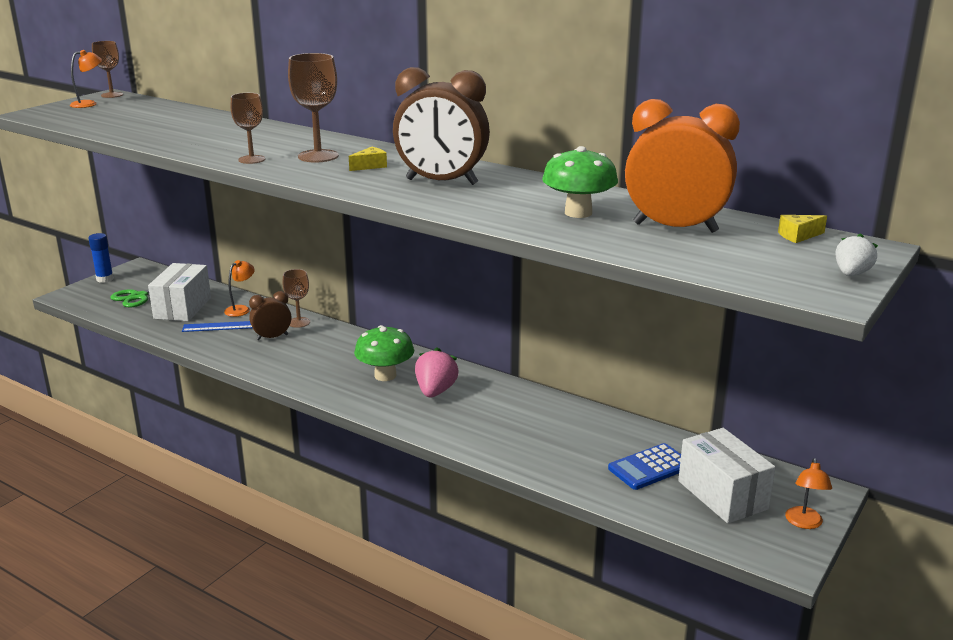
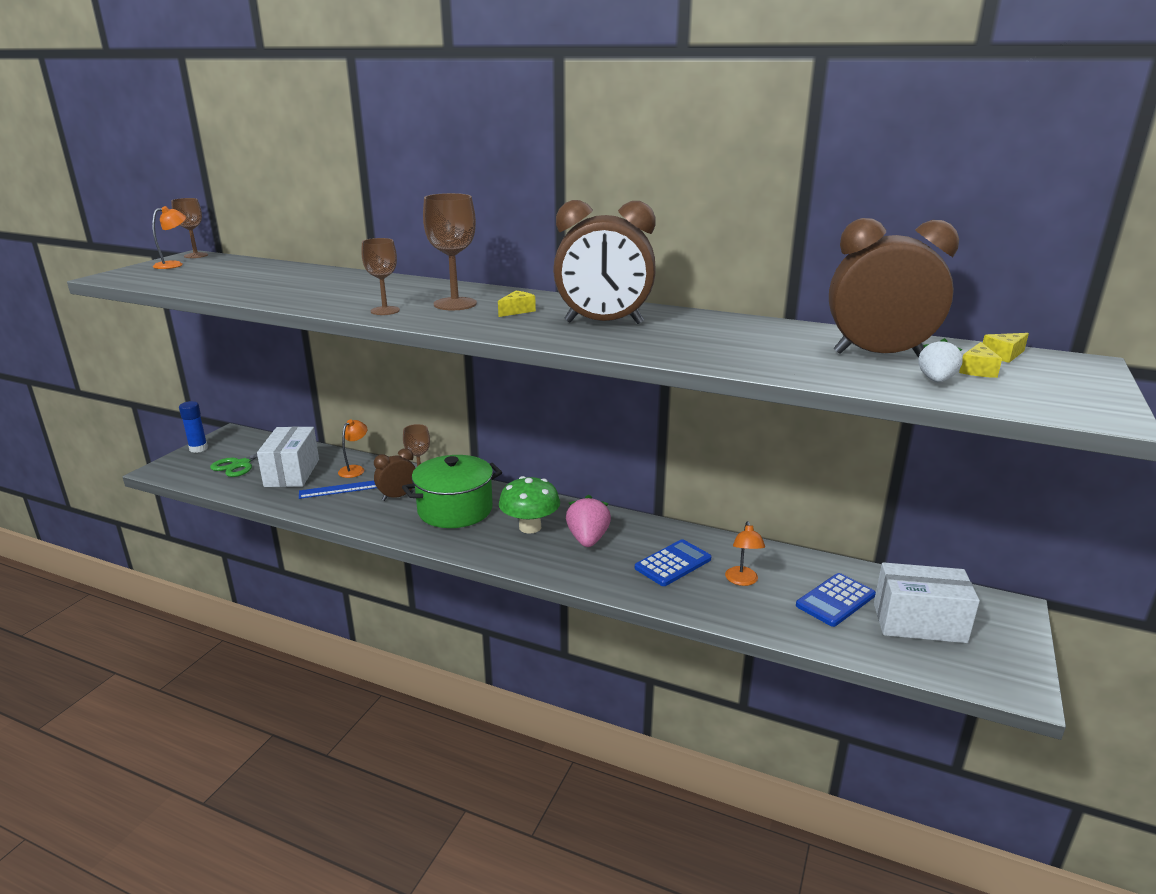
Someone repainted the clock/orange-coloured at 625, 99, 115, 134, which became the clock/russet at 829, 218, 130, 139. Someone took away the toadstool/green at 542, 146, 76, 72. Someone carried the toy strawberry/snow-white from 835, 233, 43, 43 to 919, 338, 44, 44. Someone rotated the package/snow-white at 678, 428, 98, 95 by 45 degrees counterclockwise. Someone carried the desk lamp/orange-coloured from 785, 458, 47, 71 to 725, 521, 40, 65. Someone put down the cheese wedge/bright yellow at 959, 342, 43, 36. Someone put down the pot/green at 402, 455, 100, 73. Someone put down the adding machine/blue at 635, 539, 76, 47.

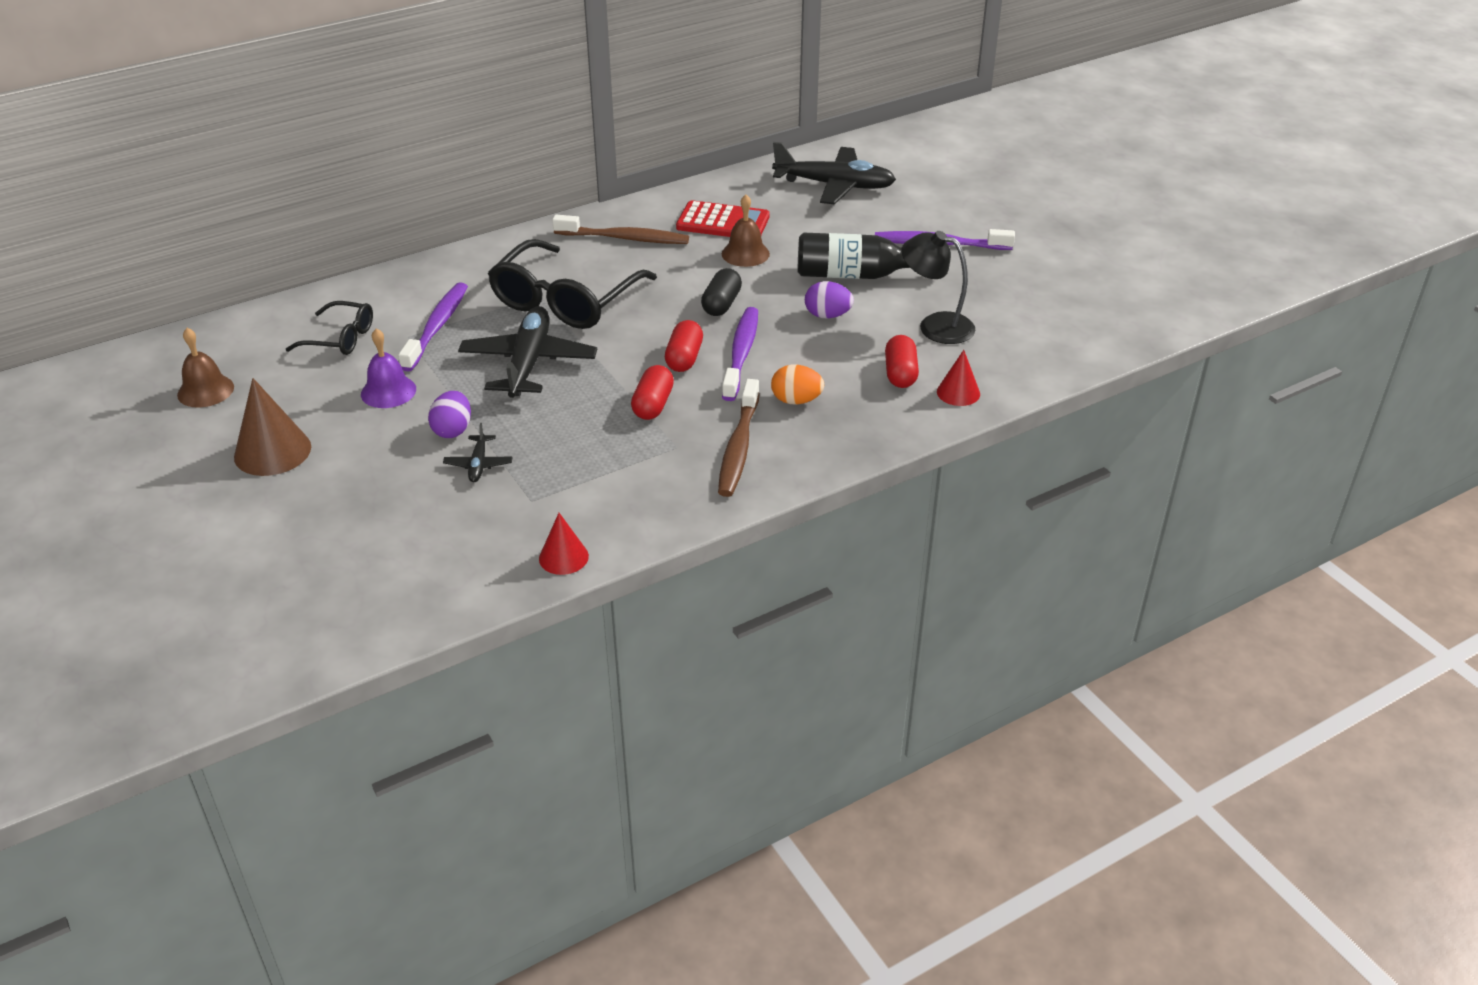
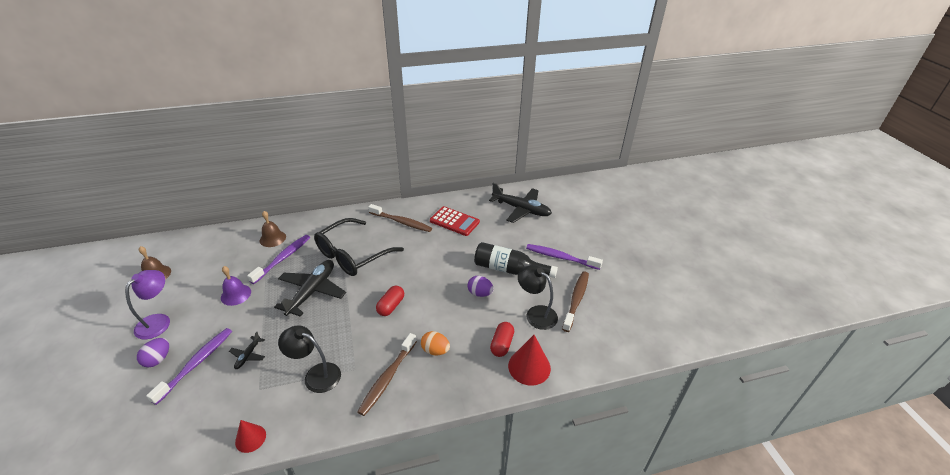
Someone carried the bell/russet from 722, 194, 48, 73 to 260, 211, 26, 36. Someone took away the pill shape/black at 701, 268, 41, 48. Someone took away the glasses/black at 286, 301, 87, 54. Someone carried the tooth brush/violet from 722, 307, 36, 94 to 146, 328, 86, 77. Someone scaled the cone shape/crimson at 937, 350, 43, 56 by 1.65. Someone took away the pill shape/crimson at 631, 365, 43, 55. Someone swapped the cone shape/russet at 234, 378, 77, 98 for the desk lamp/violet at 125, 270, 45, 69. Someone carried the toy egg/violet from 428, 391, 43, 47 to 137, 338, 32, 29. Someone put down the tooth brush/russet at 562, 271, 27, 61. Someone put down the desk lamp/black at 278, 325, 63, 68.

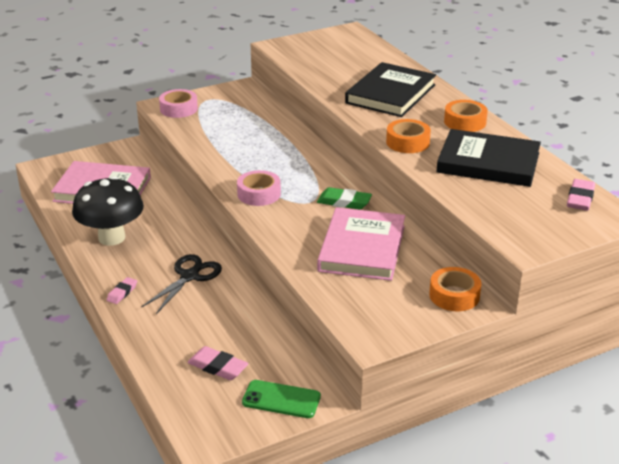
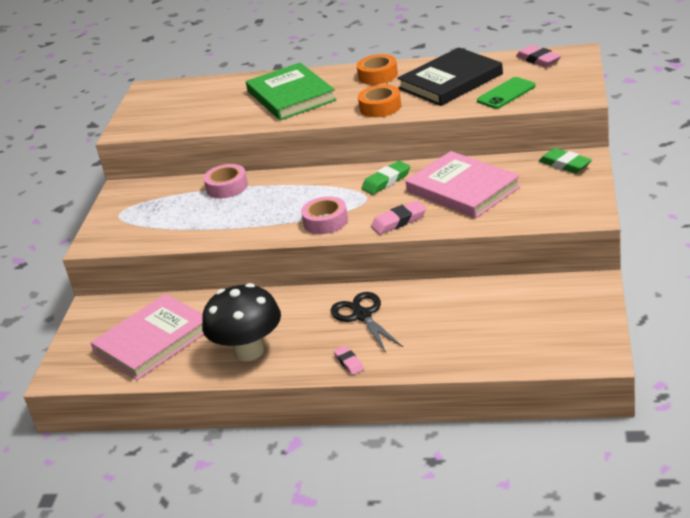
Someone repainted the hardcover/black at 345, 62, 91, 55, which became the hardcover/green at 246, 63, 91, 57. Someone carried the tape/rose-pink from 159, 89, 39, 29 to 204, 164, 44, 34. Someone swapped the tape/orange-coloured at 429, 267, 53, 44 for the gum eraser/green at 539, 148, 53, 25. Someone carried the gum eraser/rose-pink from 187, 346, 62, 34 to 371, 201, 55, 34. Someone carried the phone/green from 242, 380, 79, 38 to 477, 77, 59, 32.

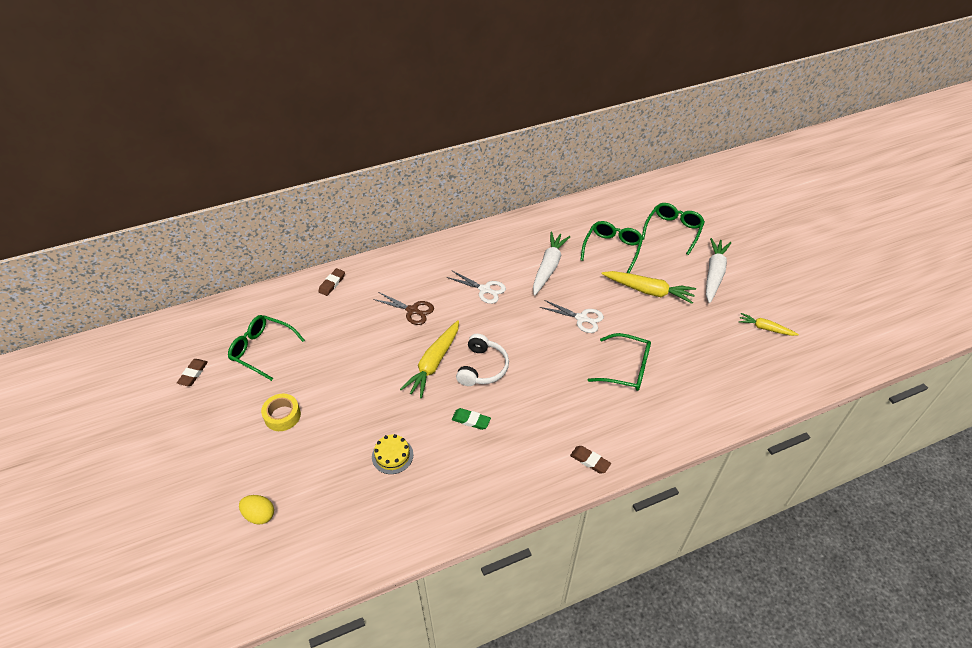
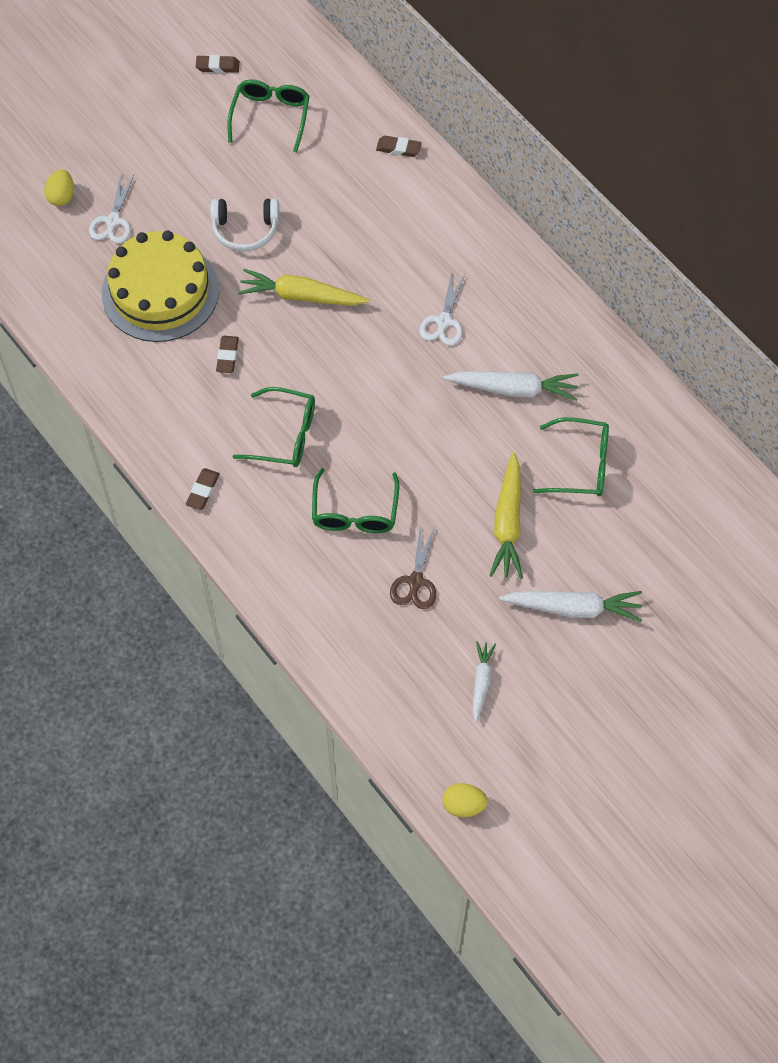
Someone carried the glasses/green from 642, 203, 63, 52 to 233, 387, 82, 80. Someone carried the scissors/russet from 373, 292, 61, 33 to 390, 524, 46, 85. Someone carried the scissors/snow-white from 540, 300, 64, 33 to 89, 175, 45, 69. Someone repainted the carrot/bright yellow at 739, 313, 60, 23, which became the carrot/snow-white at 473, 641, 23, 81. Someone carried the headset/snow-white from 456, 334, 53, 52 to 211, 199, 68, 53. Someone took away the tape/bright yellow at 261, 394, 40, 37. Someone repainted the gum eraser/green at 452, 408, 39, 22, which became the gum eraser/russet at 216, 336, 23, 37. Someone scaled the layer cake/bright yellow at 372, 434, 41, 40 by 2.43. Someone put down the toy egg/bright yellow at 442, 783, 46, 34.

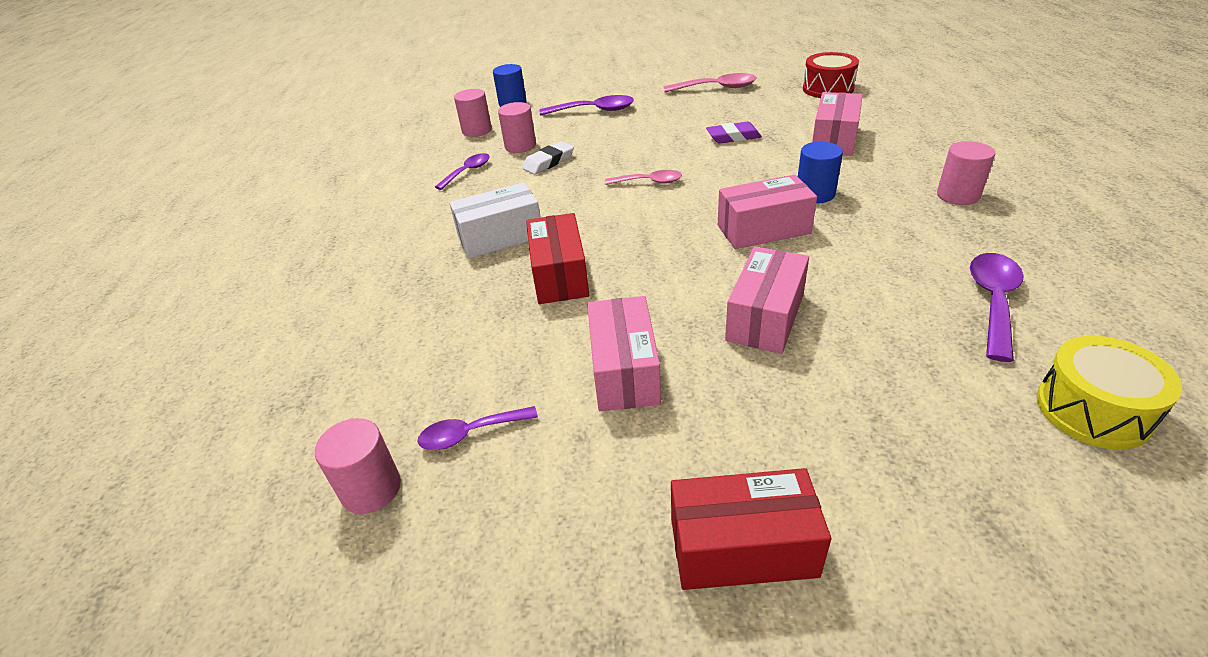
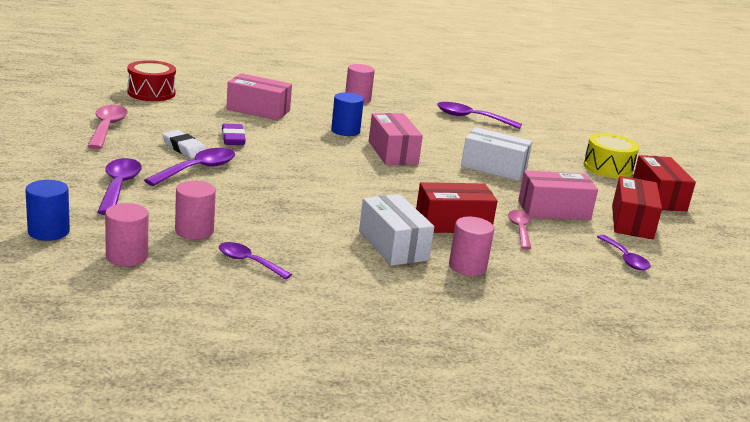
Someone carried the gum eraser/snow-white from 522, 141, 52, 33 to 162, 130, 44, 29. Someone carried the spoon/rose-pink from 605, 170, 77, 15 to 508, 210, 23, 40. Someone repainted the package/rose-pink at 725, 247, 84, 107, which became the package/snow-white at 461, 127, 71, 54. Someone carried the snare drum/bright yellow from 1037, 336, 145, 113 to 583, 133, 56, 46. Someone carried the cylinder shape/rose-pink from 315, 418, 86, 96 to 449, 217, 45, 59. Someone put down the spoon/violet at 144, 148, 91, 38. Someone put down the package/crimson at 612, 176, 50, 63.

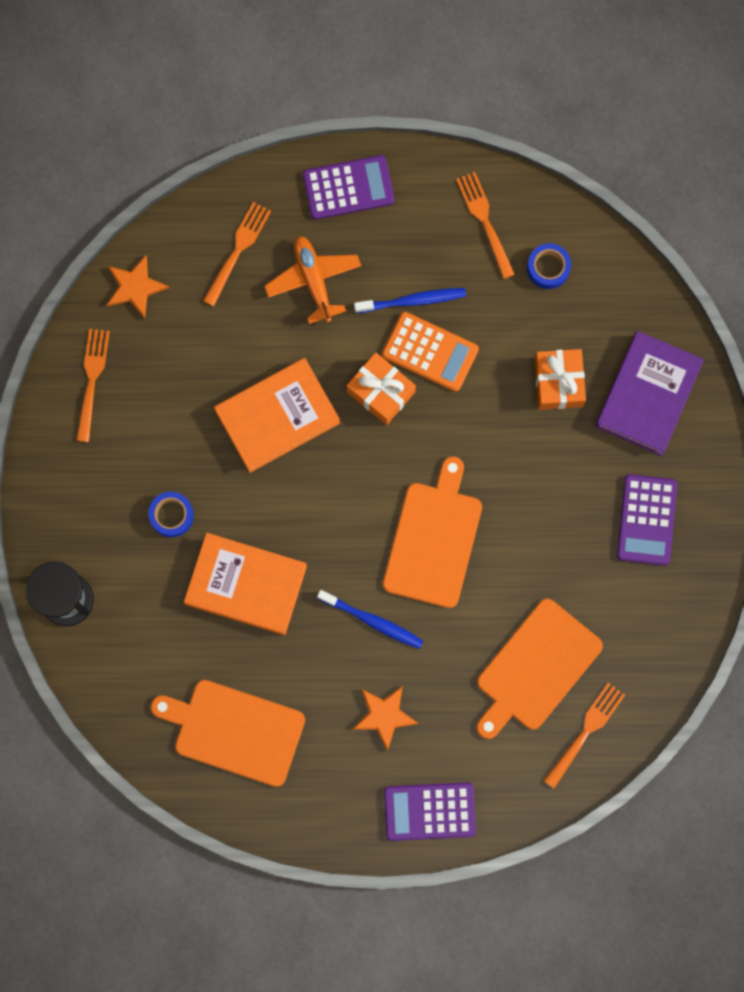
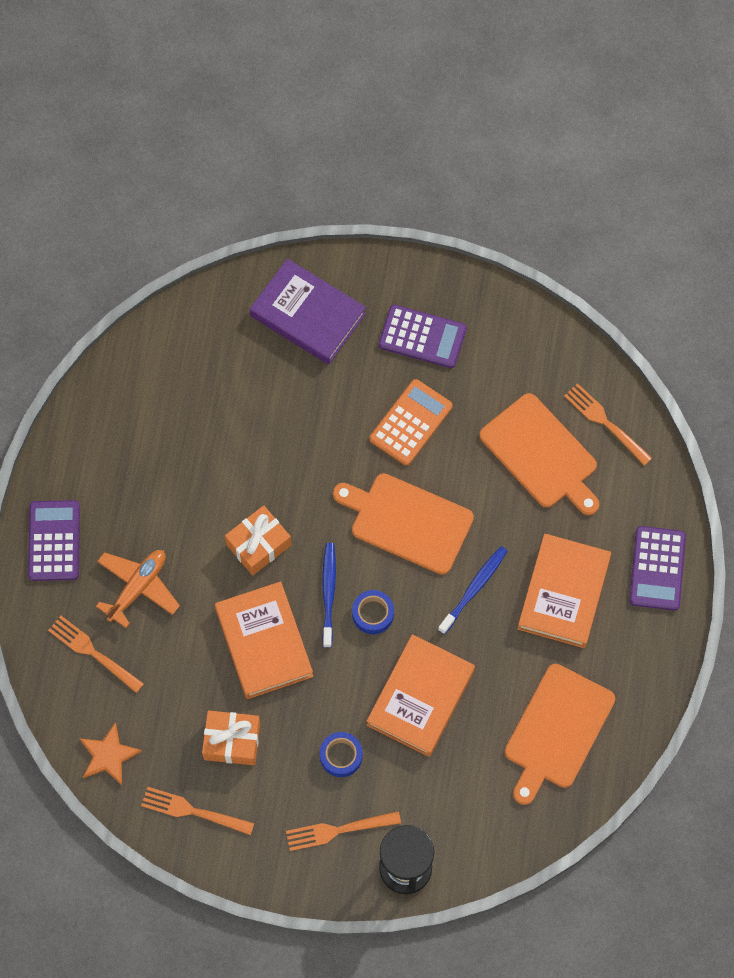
Someone carried the fork/orange-coloured from 456, 172, 59, 107 to 286, 811, 115, 40. Someone rotated the toy plane/orange-coloured at 264, 236, 97, 88 by 135 degrees clockwise. Someone carried the tape/blue from 527, 243, 44, 46 to 352, 590, 42, 44. Someone carried the tooth brush/blue from 354, 288, 112, 25 to 322, 543, 14, 105. Someone carried the adding machine/orange-coloured from 382, 312, 97, 80 to 369, 379, 84, 87. Someone carried the wrapped gift/orange-coloured from 534, 349, 52, 61 to 202, 710, 58, 55. Someone swapped the star shape/orange-coloured at 352, 686, 67, 65 for the hardcover/orange-coloured at 517, 533, 94, 115.

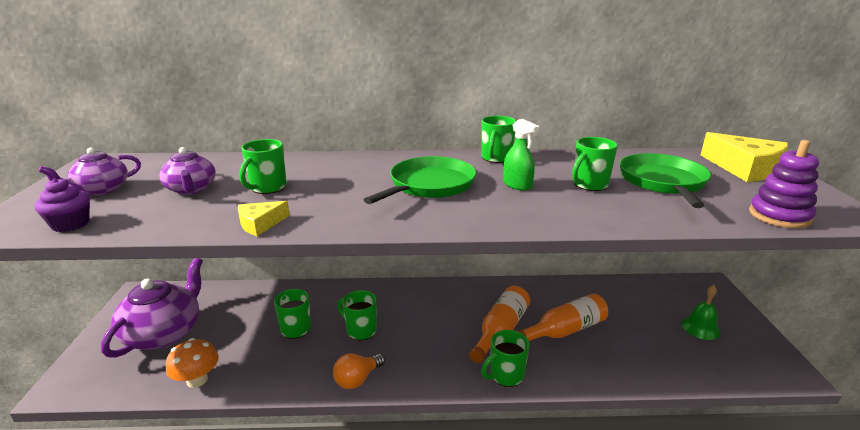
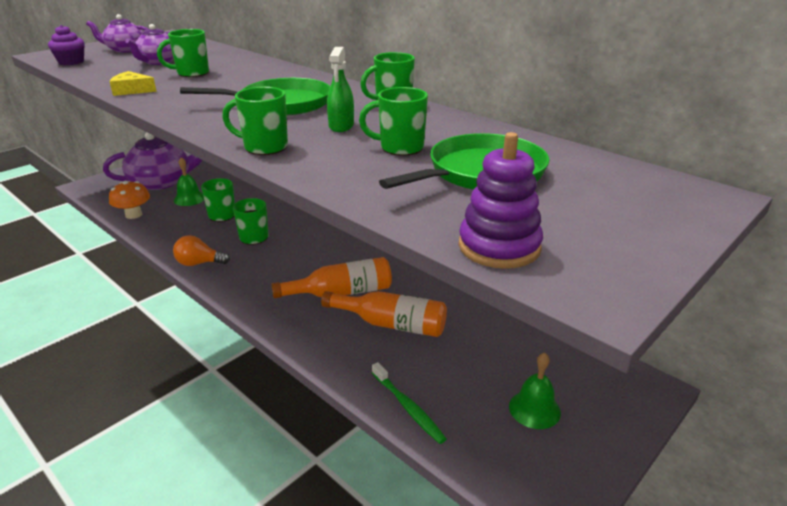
Someone took away the cheese wedge/bright yellow at 700, 132, 88, 50. Someone carried the tea mug/green from 481, 330, 49, 57 to 222, 87, 66, 68. Someone put down the bell/green at 174, 157, 30, 49. Someone put down the tooth brush/green at 372, 362, 74, 82.

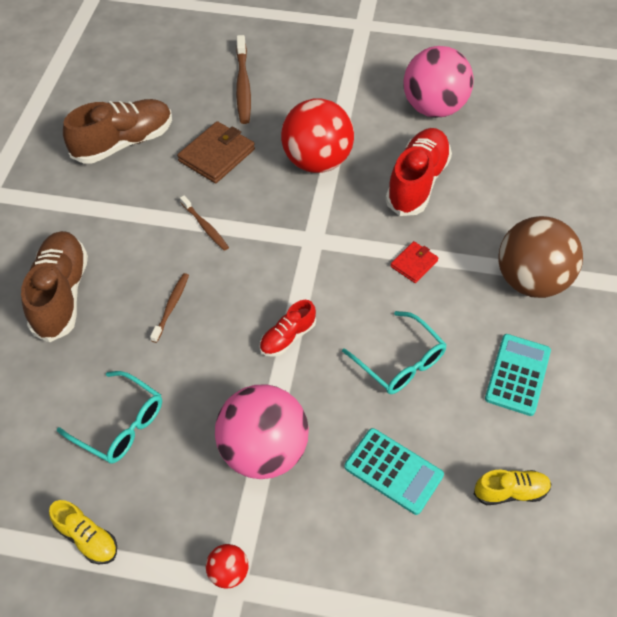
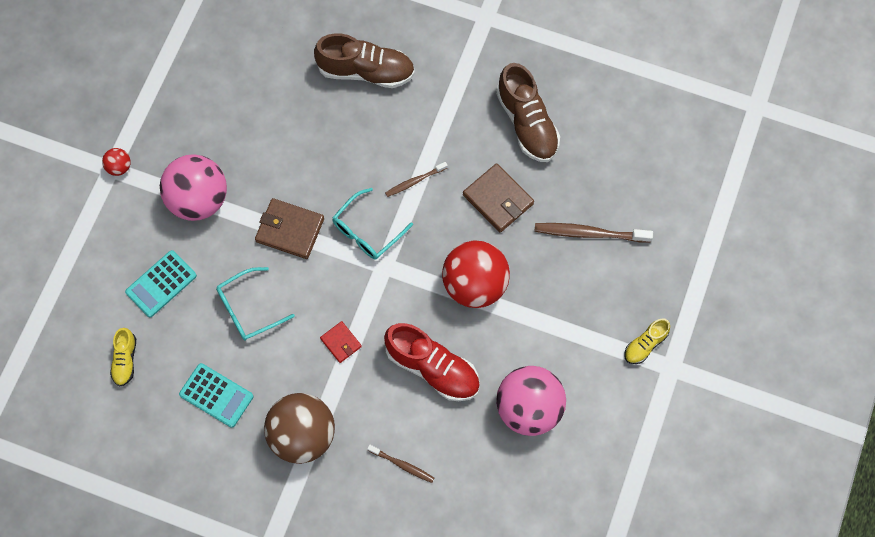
Someone carried the tooth brush/russet from 150, 273, 39, 70 to 367, 445, 67, 38. Someone swapped the shoe/crimson at 259, 300, 57, 57 for the card wallet/russet at 255, 198, 69, 61. Someone carried the glasses/turquoise from 57, 371, 105, 93 to 332, 188, 81, 72. Someone carried the shoe/bright yellow from 49, 500, 68, 64 to 624, 318, 46, 46.

